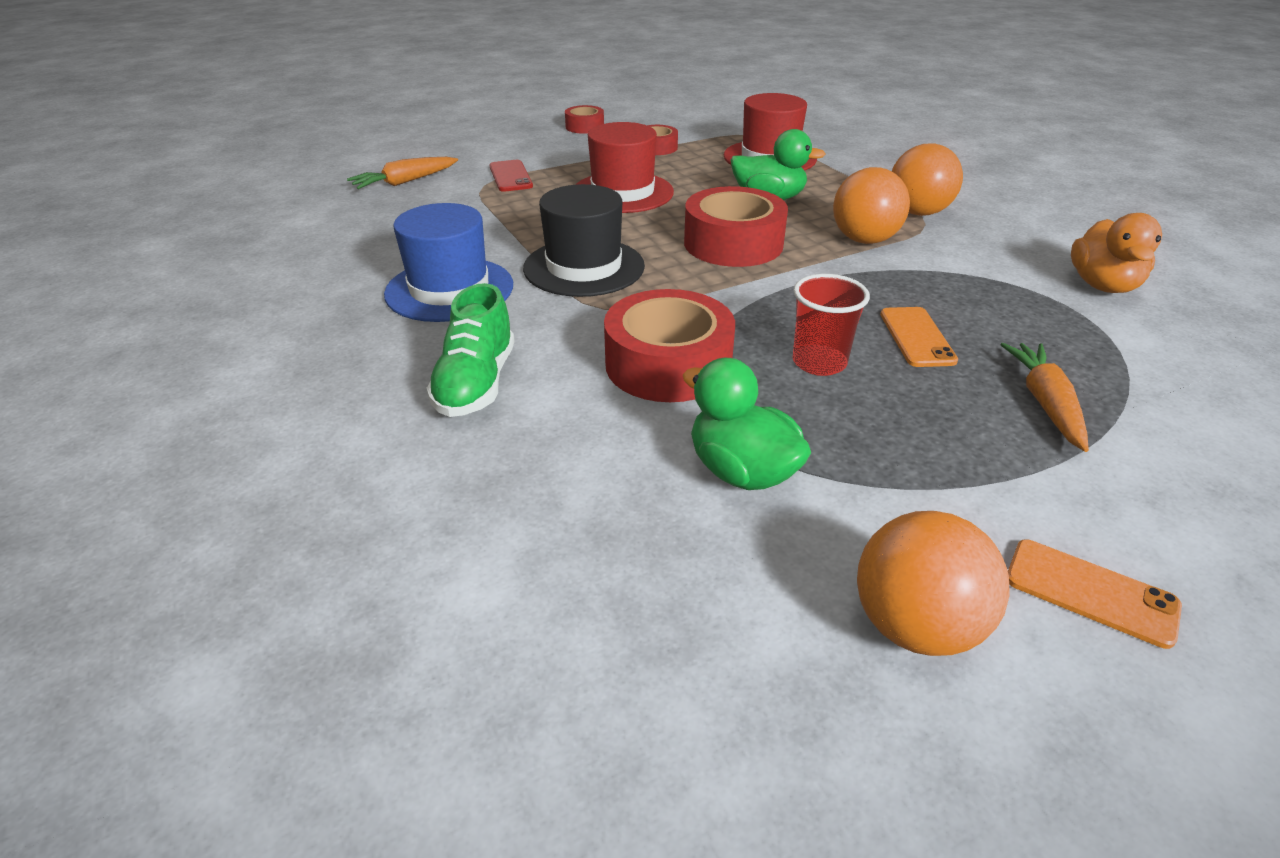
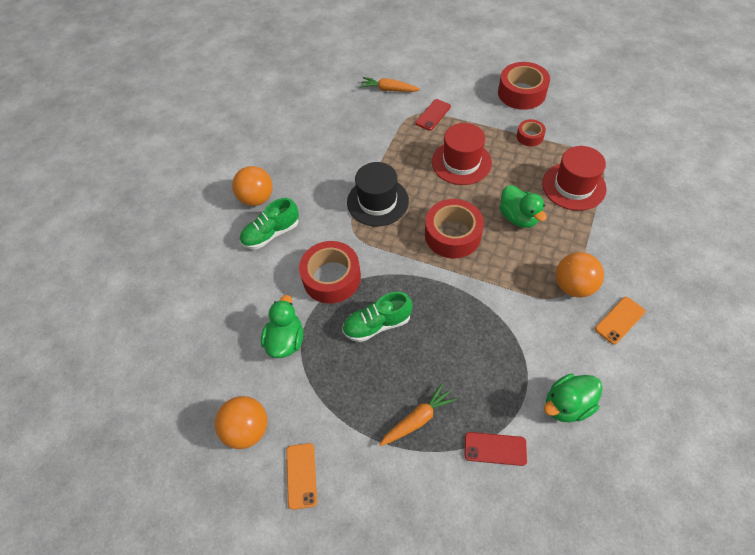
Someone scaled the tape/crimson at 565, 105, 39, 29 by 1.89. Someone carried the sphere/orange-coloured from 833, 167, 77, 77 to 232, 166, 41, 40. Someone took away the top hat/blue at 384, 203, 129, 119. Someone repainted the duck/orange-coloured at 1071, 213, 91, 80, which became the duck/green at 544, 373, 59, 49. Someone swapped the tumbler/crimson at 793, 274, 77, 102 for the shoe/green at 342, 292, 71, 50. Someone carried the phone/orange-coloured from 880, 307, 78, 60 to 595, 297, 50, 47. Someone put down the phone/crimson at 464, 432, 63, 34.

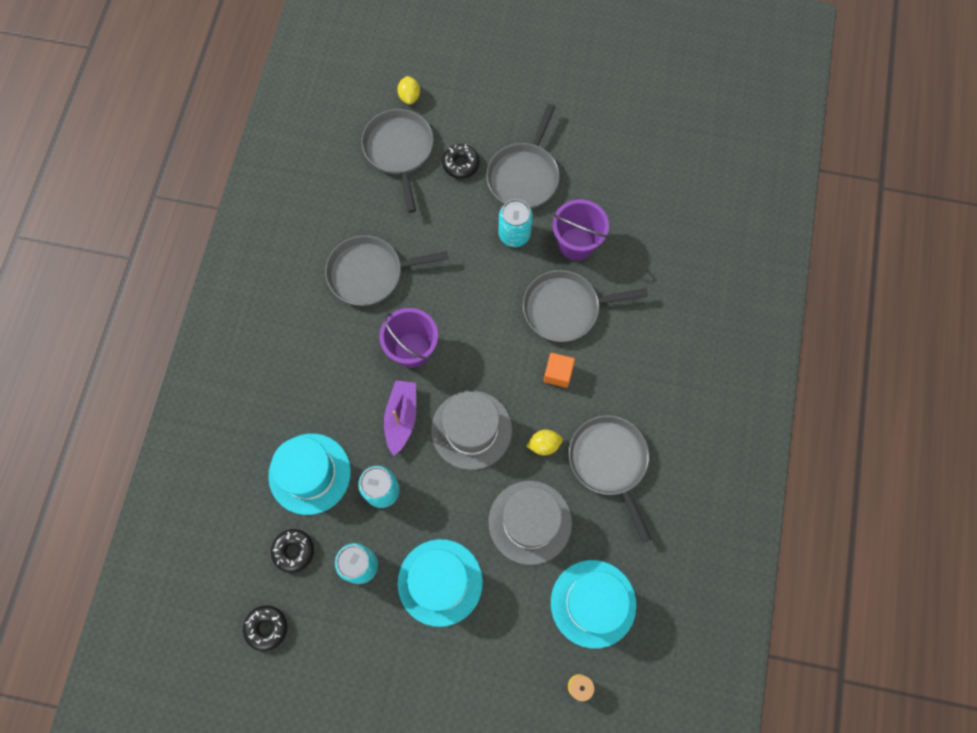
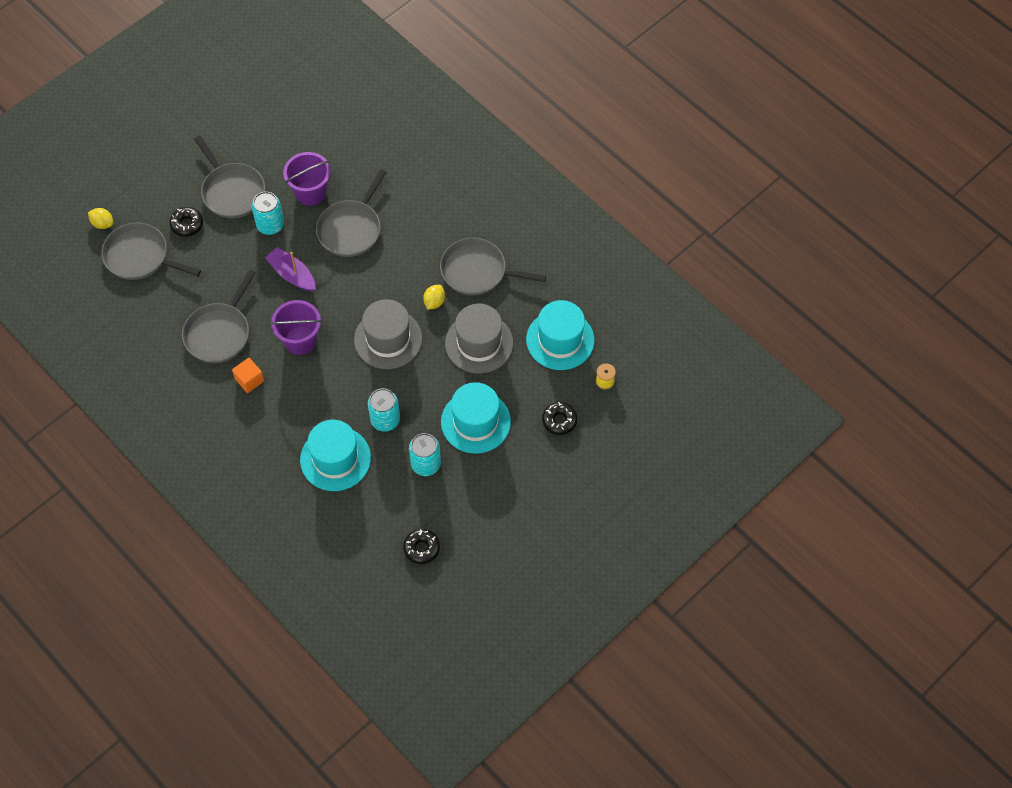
Someone carried the cube/orange-coloured from 543, 353, 32, 35 to 232, 358, 32, 35. Someone carried the boat/violet from 384, 380, 32, 76 to 265, 247, 50, 44. Someone carried the doughnut/black from 271, 529, 43, 44 to 542, 402, 36, 33.

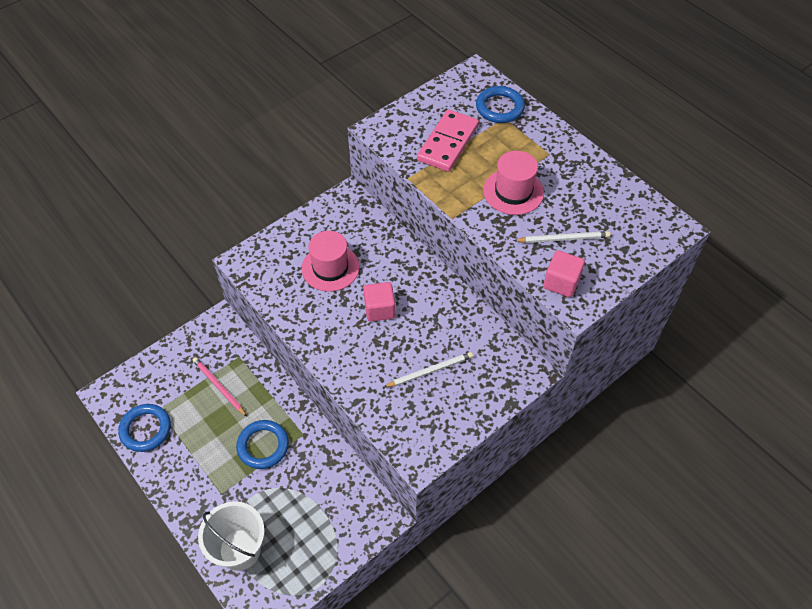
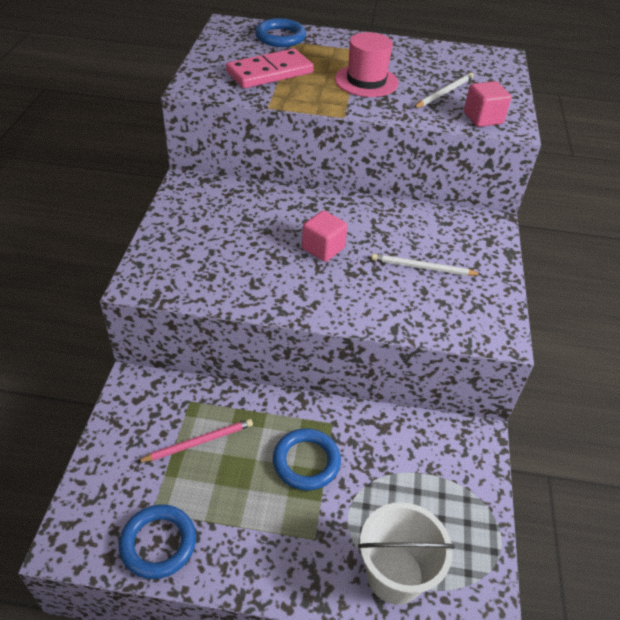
Someone rotated the domino/rose-pink at 417, 109, 62, 63 by 75 degrees clockwise. Someone took away the top hat/rose-pink at 302, 231, 57, 61. Someone rotated the pencil/snow-white at 383, 352, 90, 36 by 105 degrees counterclockwise. Someone rotated the pencil/rose-pink at 193, 357, 54, 60 by 150 degrees clockwise.

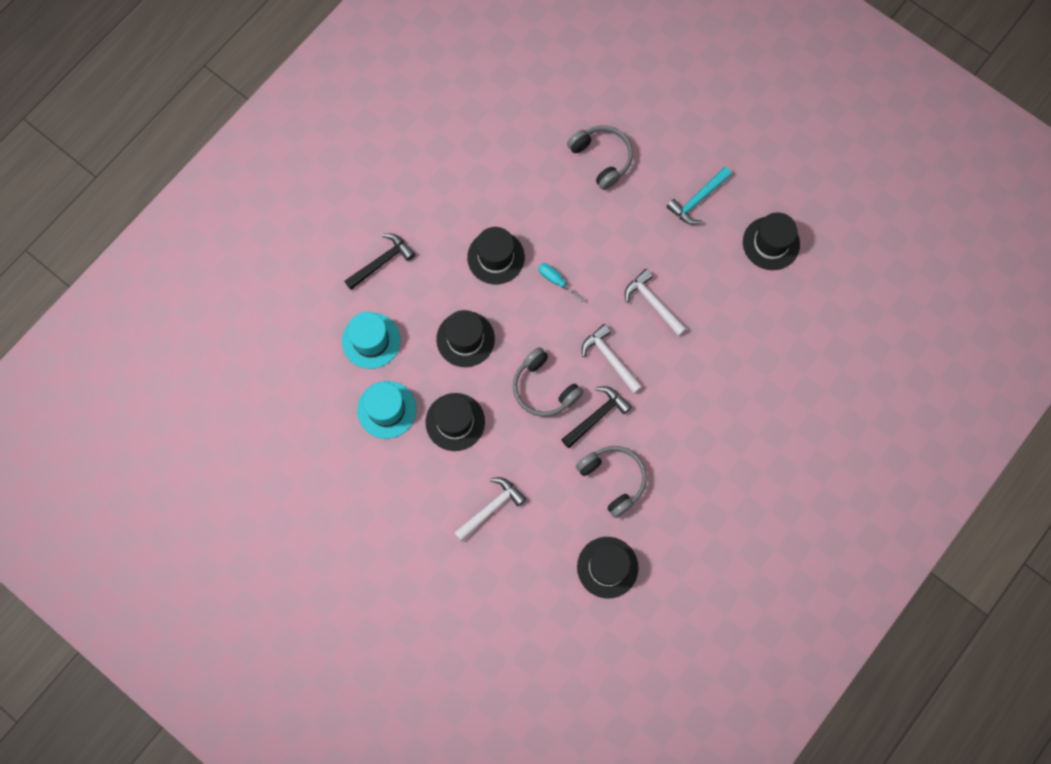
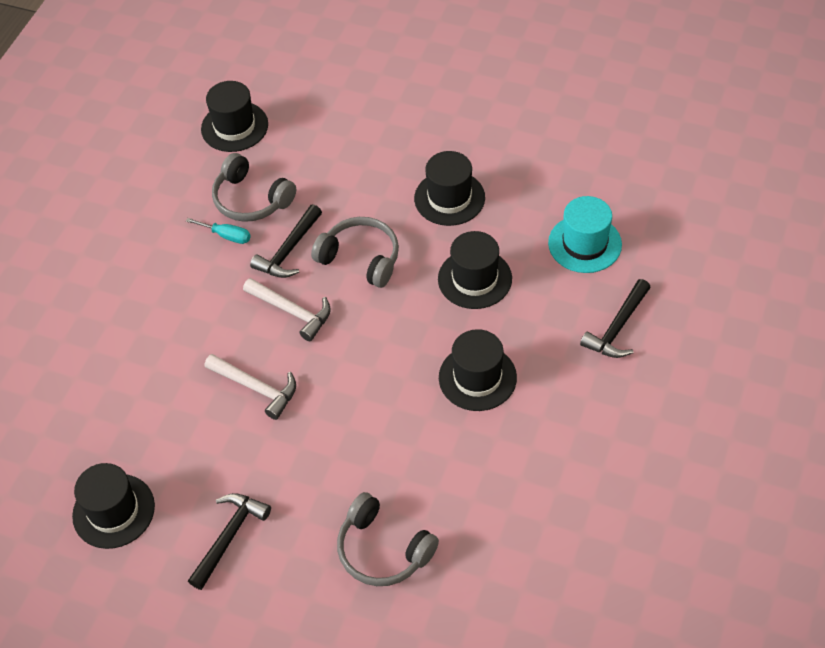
Someone repainted the carpenter's hammer/turquoise at 666, 167, 66, 58, which became the carpenter's hammer/black at 188, 493, 83, 97. Someone carried the hand screwdriver/turquoise from 539, 263, 46, 39 to 186, 218, 65, 26. Someone took away the top hat/turquoise at 357, 381, 60, 58. Someone took away the carpenter's hammer/snow-white at 454, 477, 72, 65.

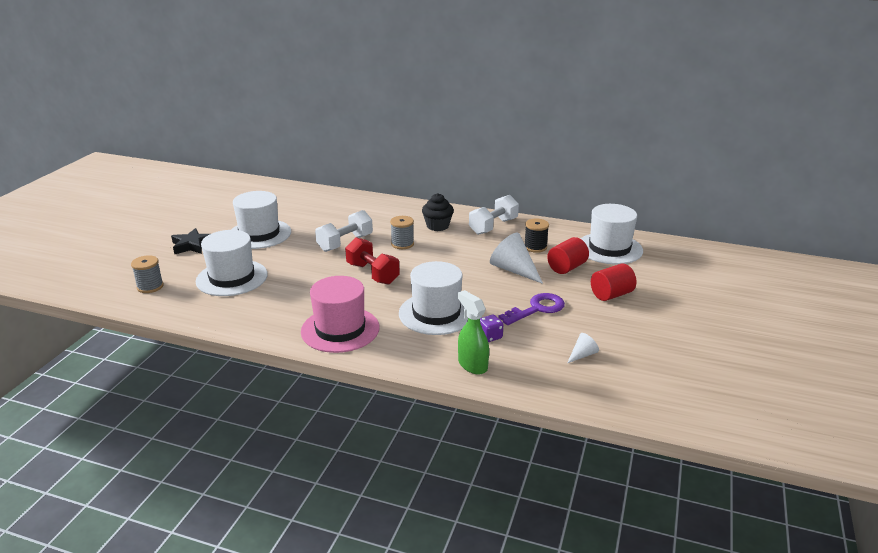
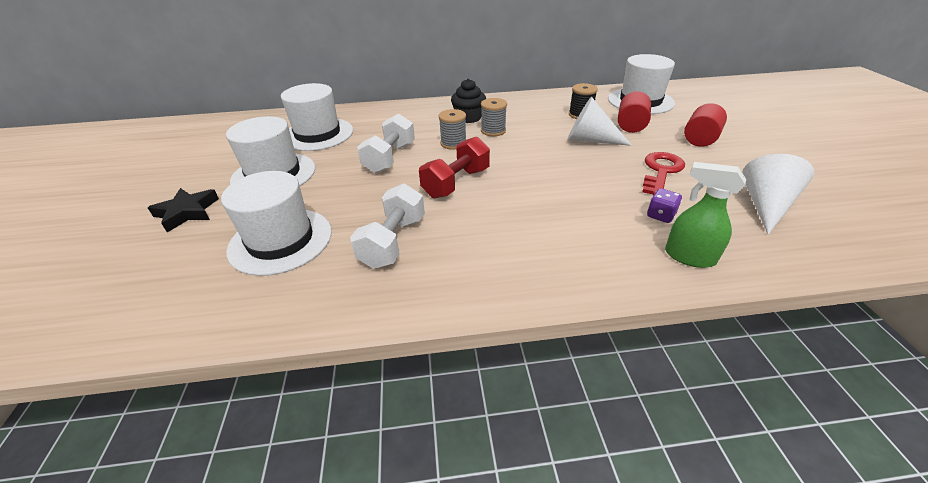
Someone carried the hand weight/snow-white from 469, 195, 50, 40 to 350, 183, 75, 86. Someone rotated the hand weight/crimson at 345, 237, 55, 48 by 75 degrees counterclockwise. Someone carried the bobbin/grey from 131, 255, 33, 38 to 481, 98, 26, 38. Someone carried the top hat/snow-white from 399, 261, 69, 74 to 281, 83, 72, 68. Someone took away the top hat/rose-pink at 301, 276, 78, 77. Someone repainted the door key/violet at 498, 293, 67, 32, which became the door key/crimson at 642, 152, 43, 44. Someone scaled the cone shape/snow-white at 567, 333, 32, 30 by 1.98.

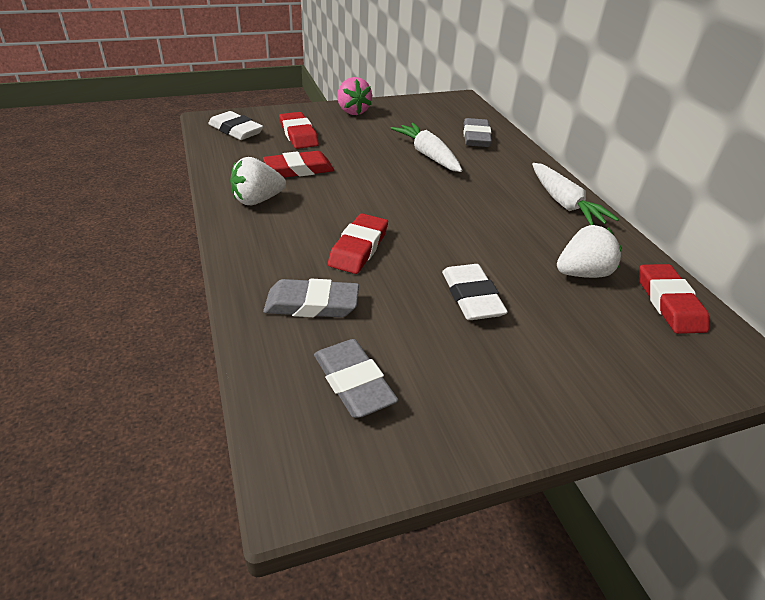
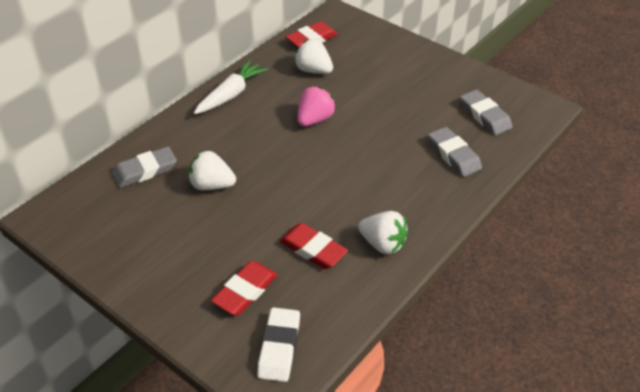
Someone carried the toy strawberry/rose-pink from 337, 77, 35, 38 to 297, 87, 39, 39. Someone swapped the carrot/snow-white at 391, 123, 71, 49 for the toy strawberry/snow-white at 189, 150, 47, 40. Someone took away the gum eraser/crimson at 328, 213, 60, 61. Someone took away the gum eraser/snow-white at 442, 264, 66, 56. Someone rotated the gum eraser/grey at 314, 339, 84, 79 by 60 degrees counterclockwise.

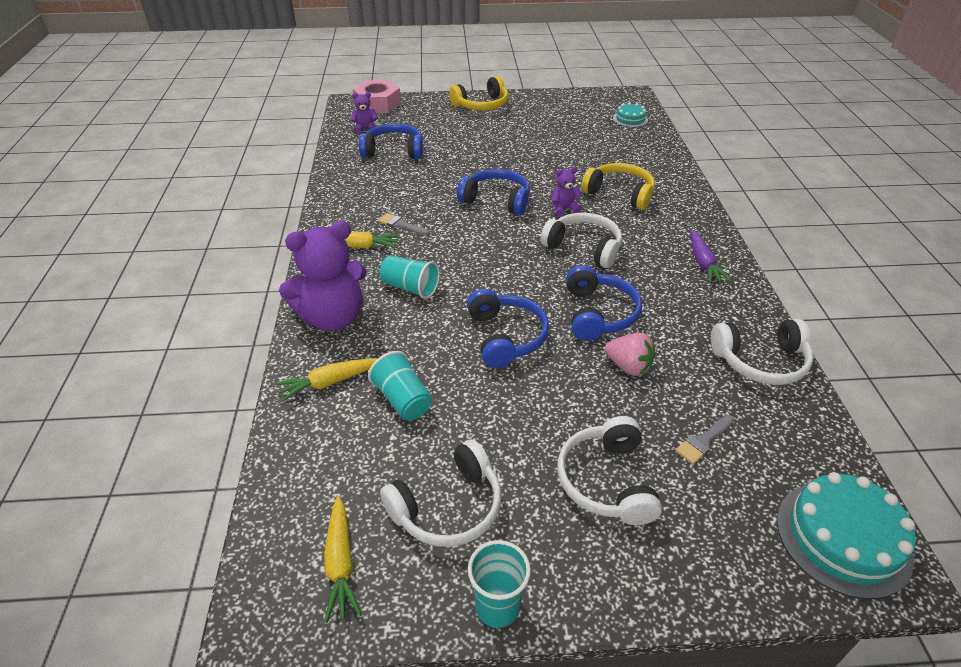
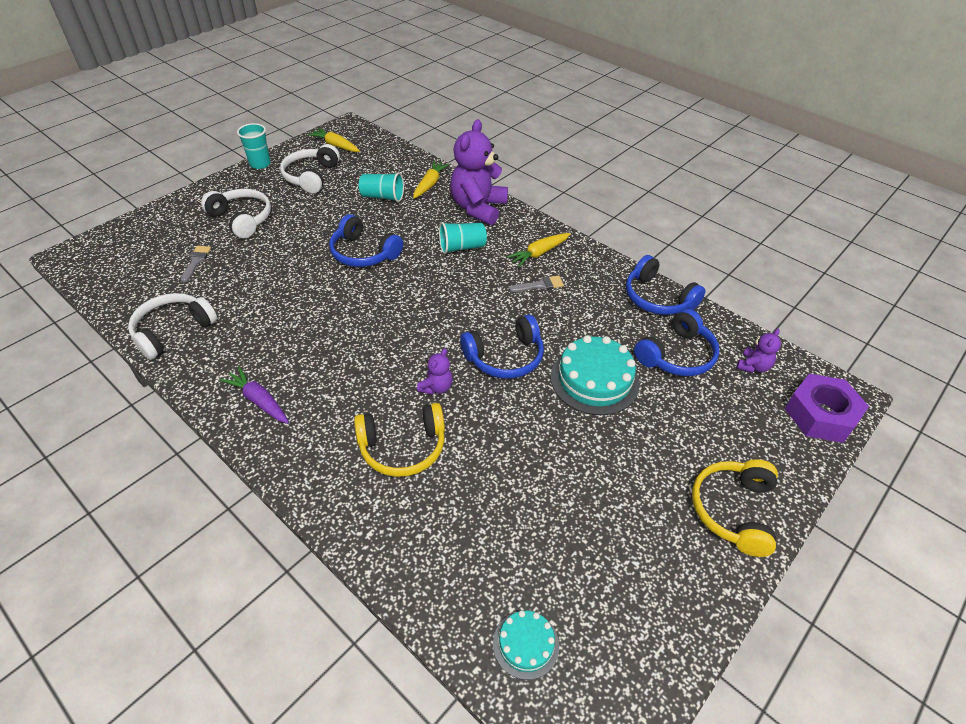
Someone repainted the nut/rose-pink at 353, 80, 48, 34, which became the nut/violet at 785, 374, 84, 69. Someone took away the headset/snow-white at 541, 213, 81, 55. Someone carried the headset/blue from 566, 265, 76, 76 to 626, 255, 80, 60. Someone took away the toy strawberry/rose-pink at 605, 332, 50, 44. Someone carried the layer cake/turquoise from 777, 472, 139, 127 to 551, 335, 89, 80.

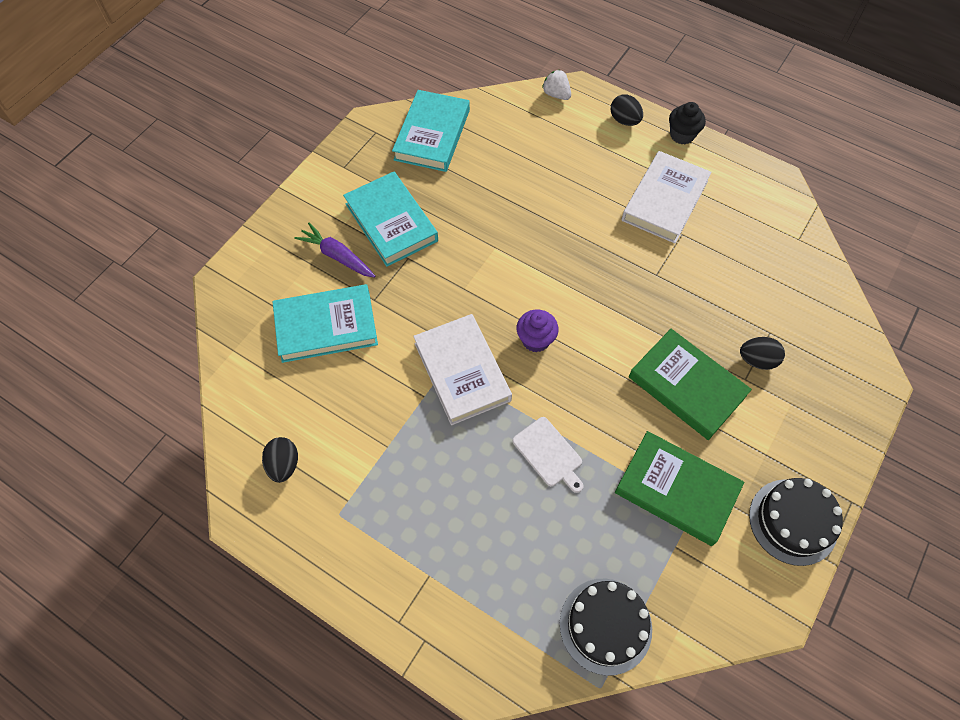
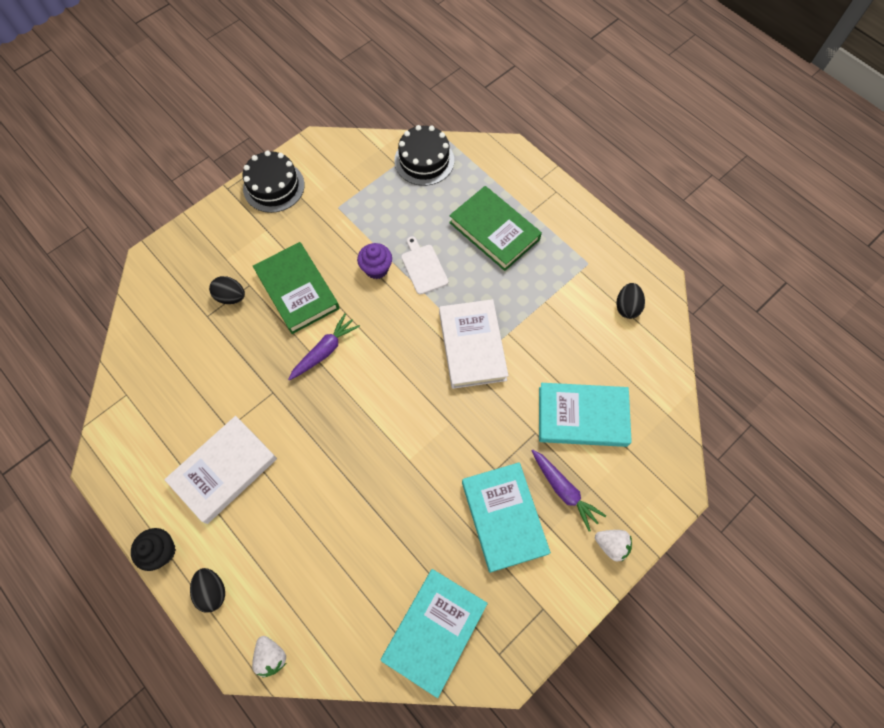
Someone carried the cupcake/violet from 517, 310, 42, 42 to 357, 243, 35, 36. Someone carried the hardcover/green from 615, 431, 129, 115 to 449, 186, 93, 85. Someone put down the carrot/violet at 288, 313, 72, 68. Someone put down the toy strawberry/snow-white at 595, 530, 37, 32.

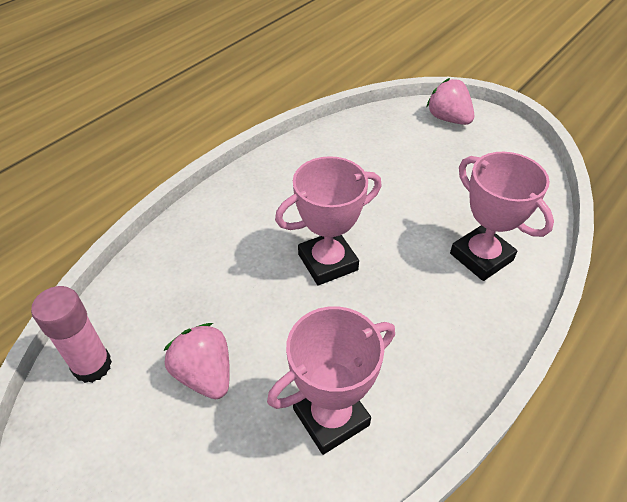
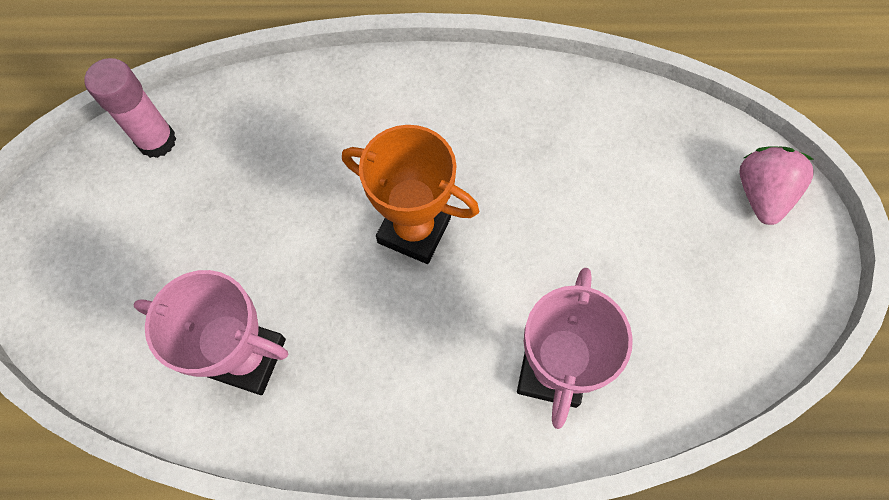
Someone repainted the trophy/rose-pink at 275, 156, 107, 130, which became the trophy/orange-coloured at 342, 125, 137, 139. Someone took away the toy strawberry/rose-pink at 164, 323, 66, 76.

